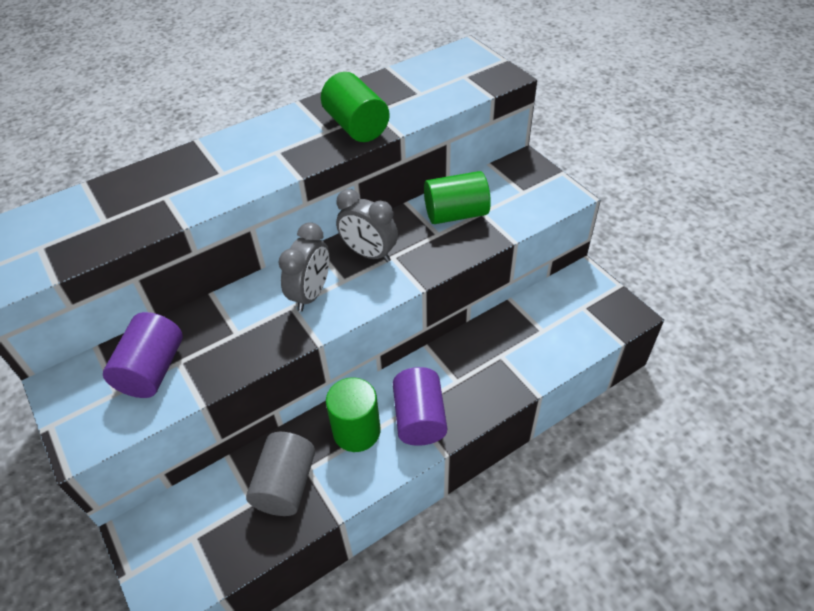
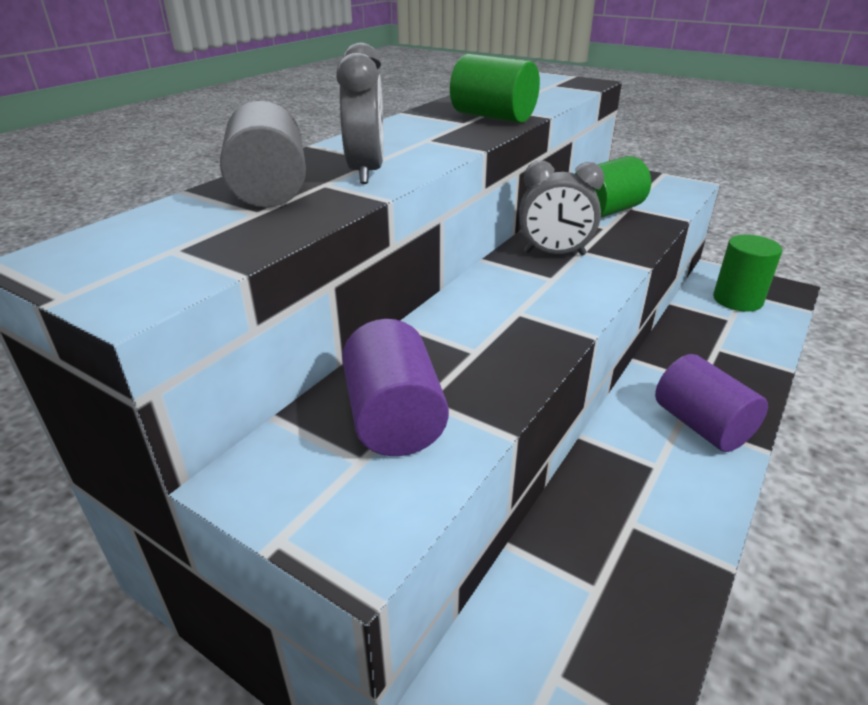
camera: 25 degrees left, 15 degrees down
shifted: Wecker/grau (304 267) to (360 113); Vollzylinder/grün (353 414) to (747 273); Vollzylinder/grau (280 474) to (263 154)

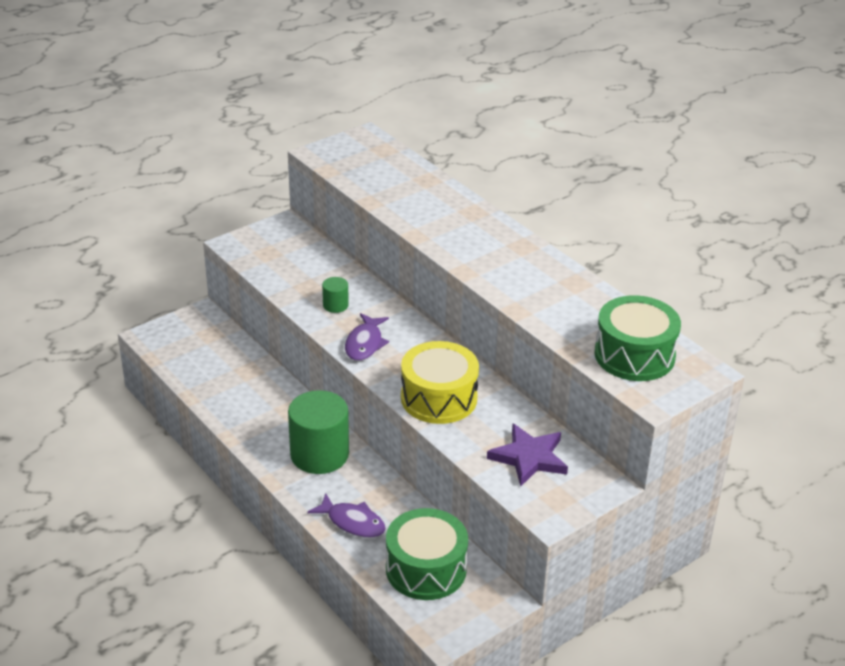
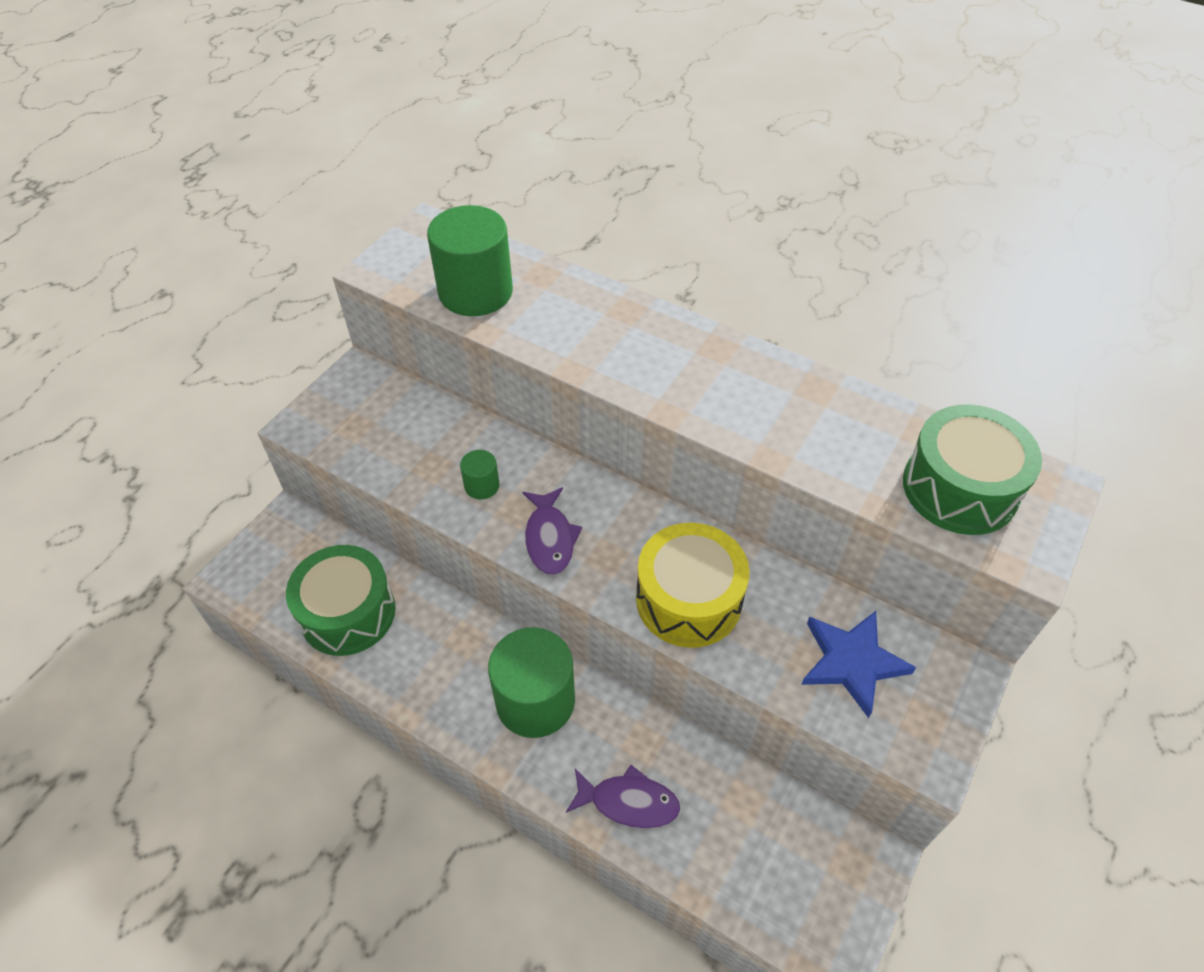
camera: 20 degrees left, 15 degrees up
new: Vollzylinder/grün (470 260)
shifted: Trommel/grün (427 554) to (340 600)
repainted: Stern/lila (527 455) to Stern/blau (858 664)

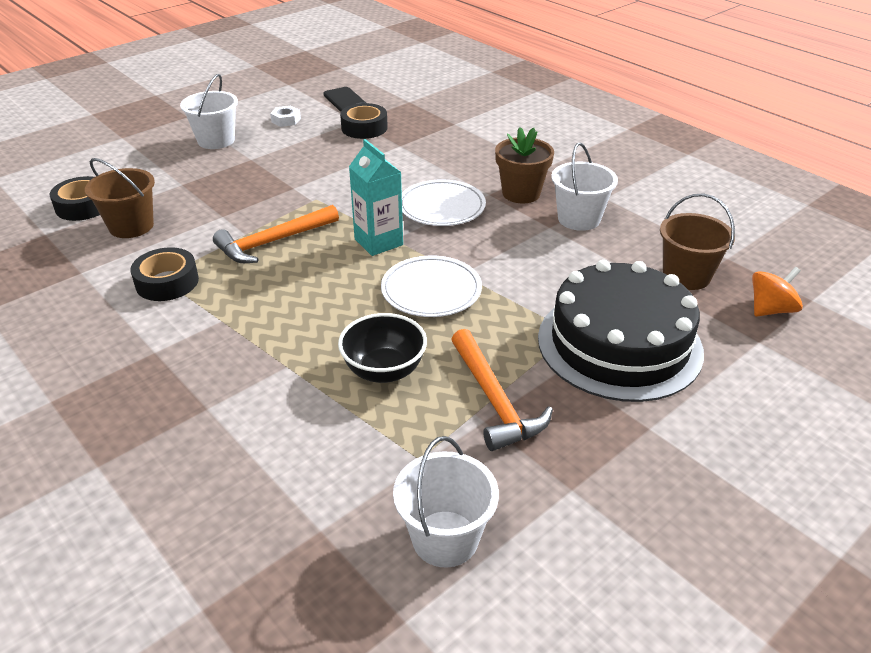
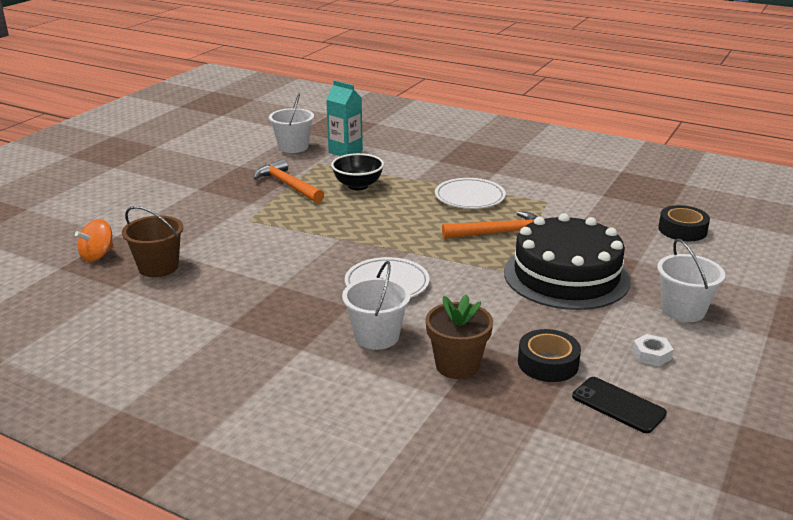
camera: 160 degrees right, 10 degrees down
gone: Eimer/braun (120 198); Klebeband/schwarz (165 274)
shifted: Blumentopf/braun (524 165) to (459 336); Getränkekarton/türkis (376 197) to (344 118); Eimer/weiß (584 187) to (376 305); Teller/weiß (431 286) to (470 193); Kuchen/schwarz (621 331) to (567 261)
rotated: Hammer/orange (276 234) = (490 225) 45 degrees clockwise

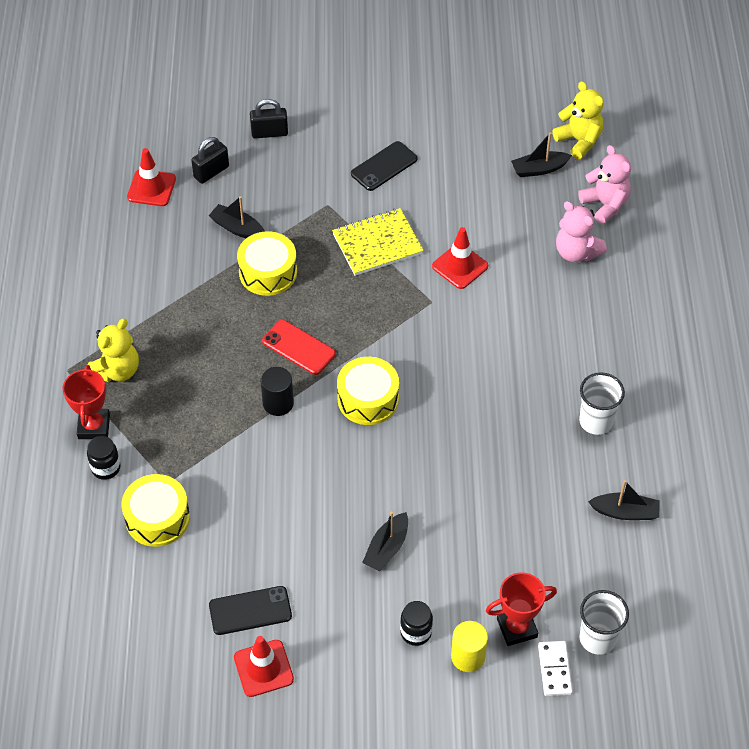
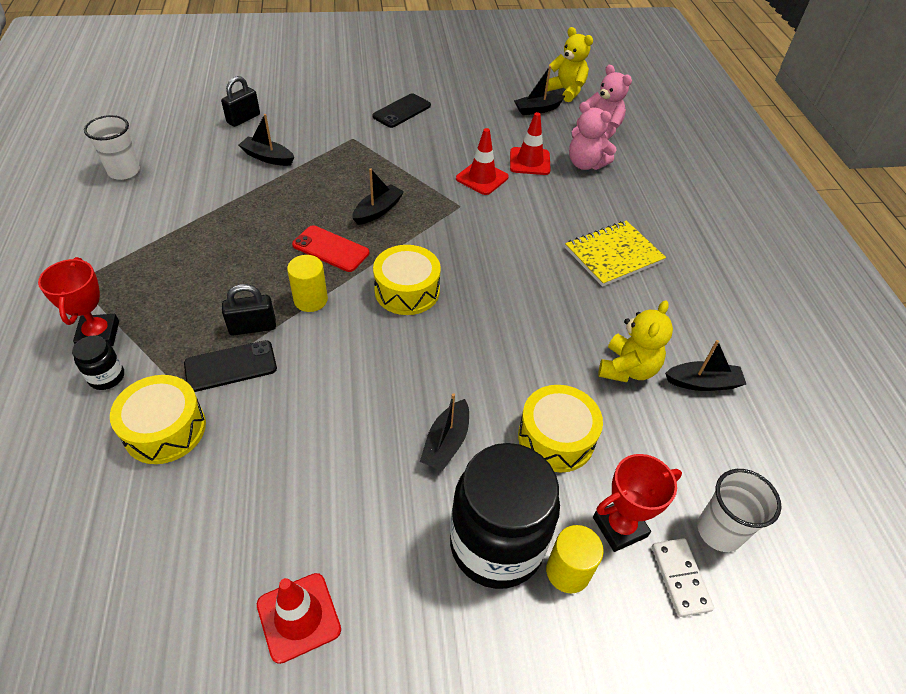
camera: 10 degrees left, 5 degrees down
new: Boot/schwarz (378 196)
shifted: Vorhängeschloss/schwarz (269 119) to (249 310); Leitkegel/rot (151 177) to (530 143); Notizbuch/gelb (378 242) to (615 254); Trommel/gelb (267 263) to (560 428); Teddybär/gelb (113 350) to (635 341); Becher/weiß (602 404) to (112 147); Handy/schwarz (250 610) to (230 366)
repainted: Vollzylinder/schwarz (277 391) to Vollzylinder/gelb (307 283)
scaled: Einmachglas/schwarz (416 623) = (505 516) x2.33

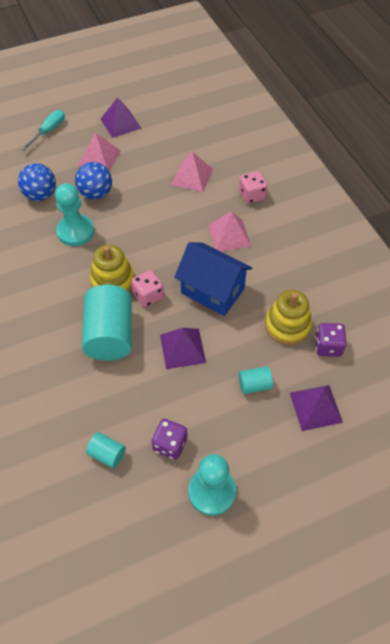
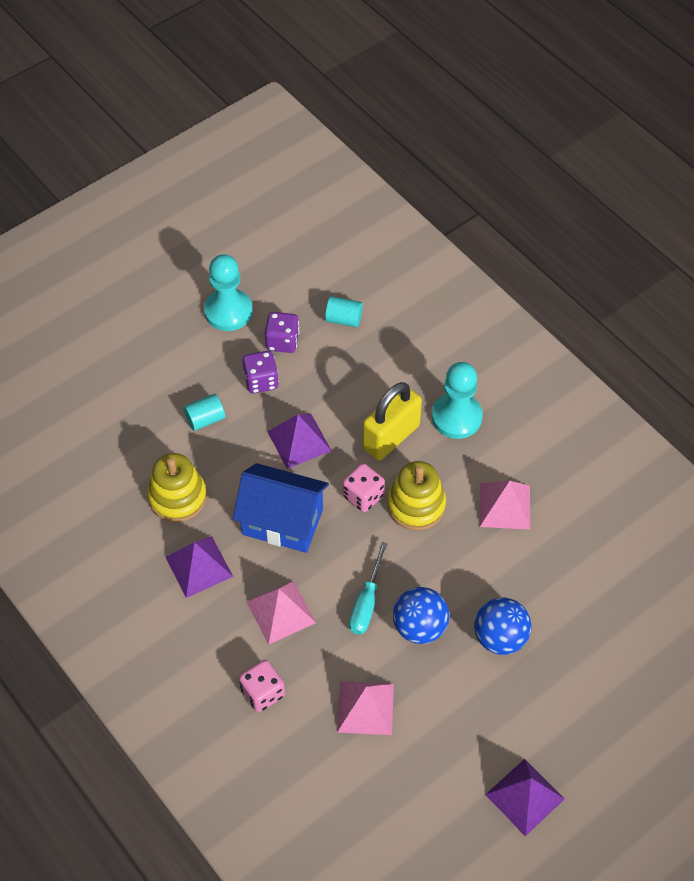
camera: 165 degrees right, 0 degrees up
shifted: Schraubenzieher/türkis (42 130) to (368 588); Pyramide/rosa (99 151) to (505 505); Ball/blau (37 182) to (421 615); Bauer/türkis (74 214) to (457 400); Spielwürfel/lila (331 340) to (260 372); Pyramide/lila (316 408) to (199 567)
swapped: Vollzylinder/türkis (107 322) to Vorhängeschloss/gelb (392 421)

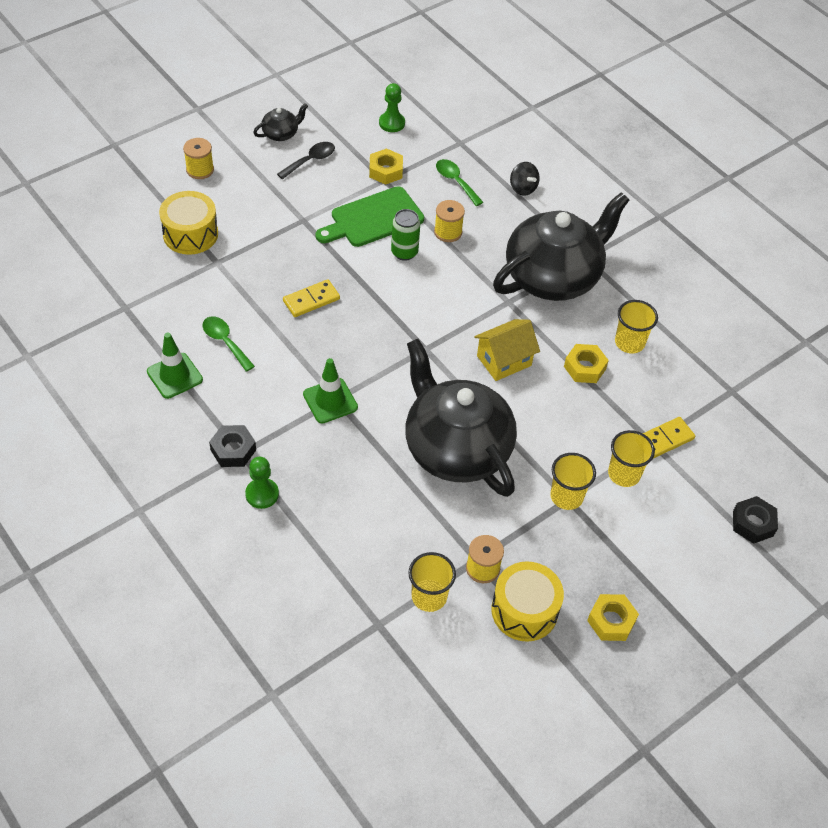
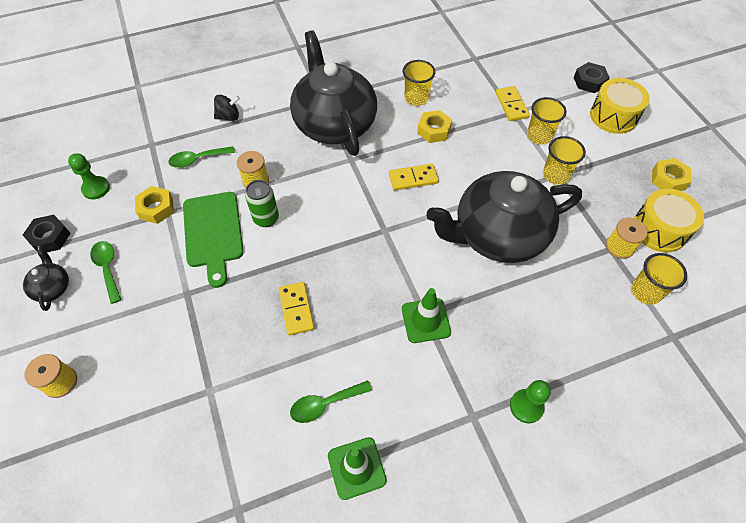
camera: 70 degrees left, 5 degrees up
shifted: Trommel/gelb (188 223) to (620 106); Sechskantmutter/schwarz (232 446) to (47 234)
swapped: Haus/gelb (507 350) to Dominostein/gelb (414 177)
repainted: Löffel/schwarz (306 160) to Löffel/grün (105 272)

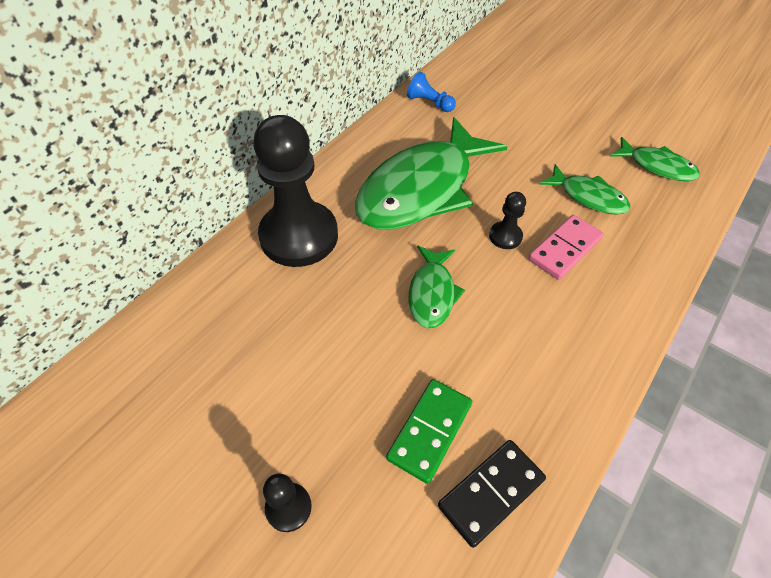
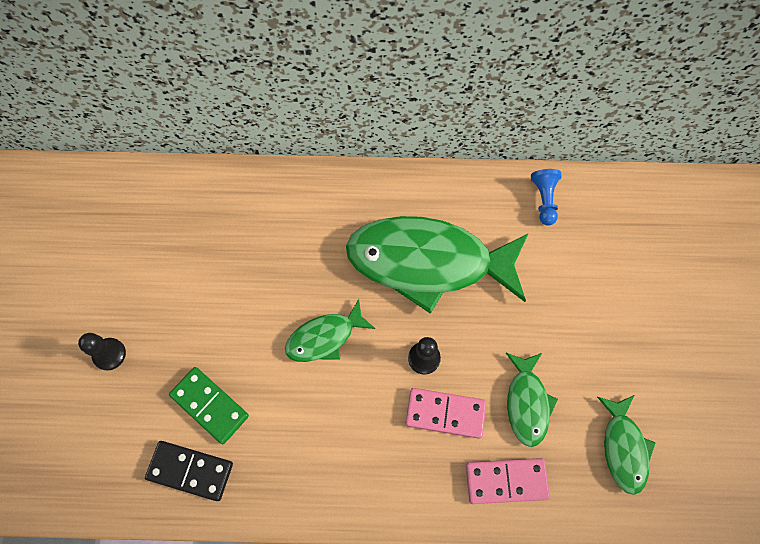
camera: 55 degrees right, 15 degrees up
gone: Bauer/schwarz (295 191)
new: Dominostein/rosa (508 481)
rotated: Dominostein/grün (429 431) = (209 405) 45 degrees clockwise

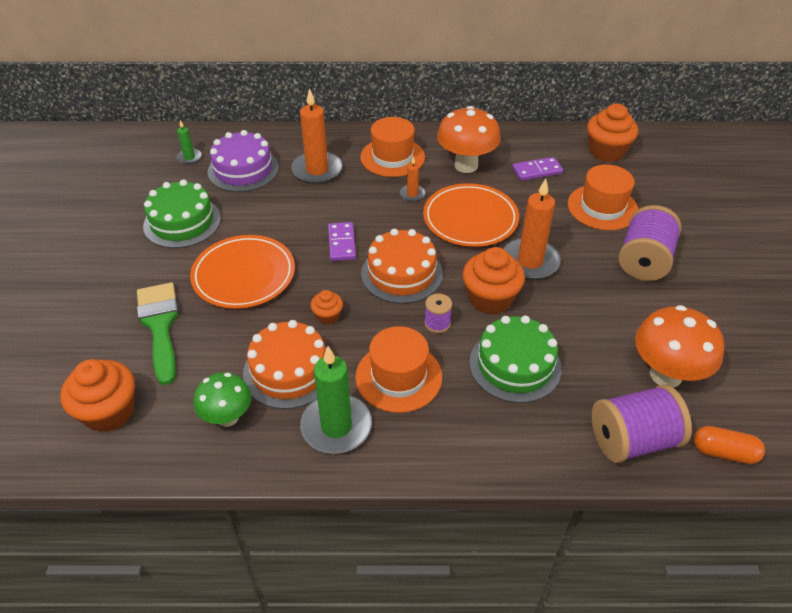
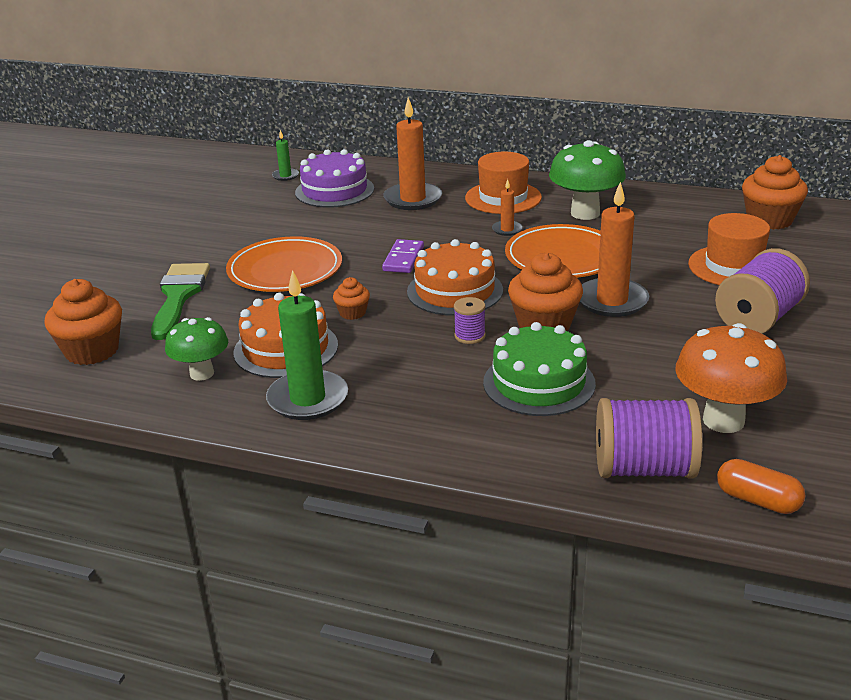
camera: 20 degrees right, 15 degrees down
gone: Dominostein/lila (537 169); Kuchen/grün (182 213); Hut/orange (398 369)
repainted: Pilz/orange (469 139) to Pilz/grün (587 180)

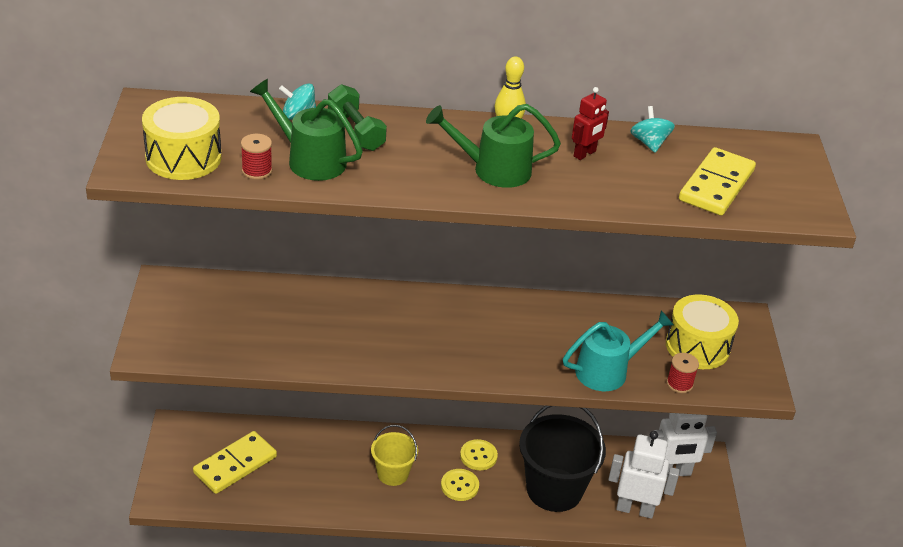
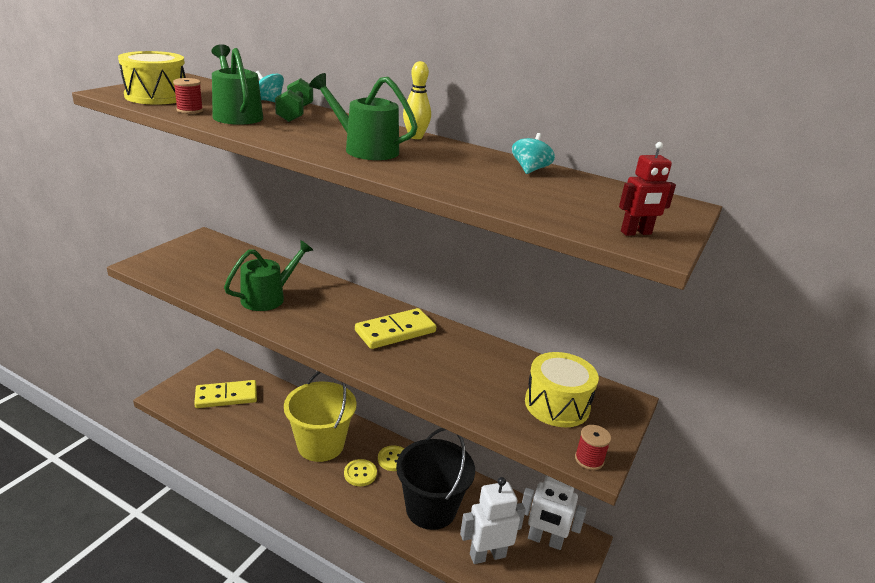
camera: 30 degrees right, 10 degrees down
gone: Gießkanne/türkis (618 350)
new: Gießkanne/grün (268 275)
shifted: Roboter/rot (590 123) to (647 189); Dominostein/gelb (717 181) to (395 328); Garnrolle/rot (683 373) to (593 447)
rotated: Roboter/weiß (644 475) = (493 520) 60 degrees counterclockwise
scaled: Eimer/gelb (394 455) = (320 416) x1.81

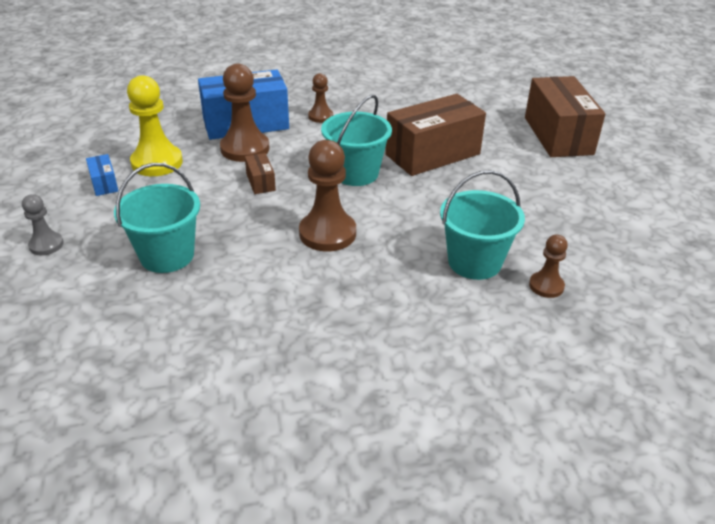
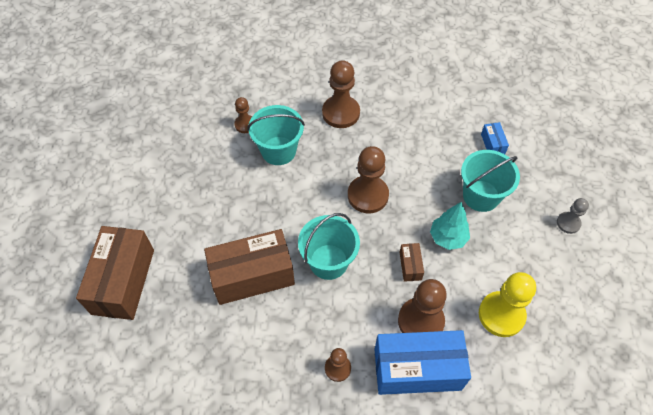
camera: 165 degrees left, 20 degrees up
new: Bauer/braun (341 94); Baum/türkis (450 226)
shifted: Schachtel/blau (102 175) to (495 138)

